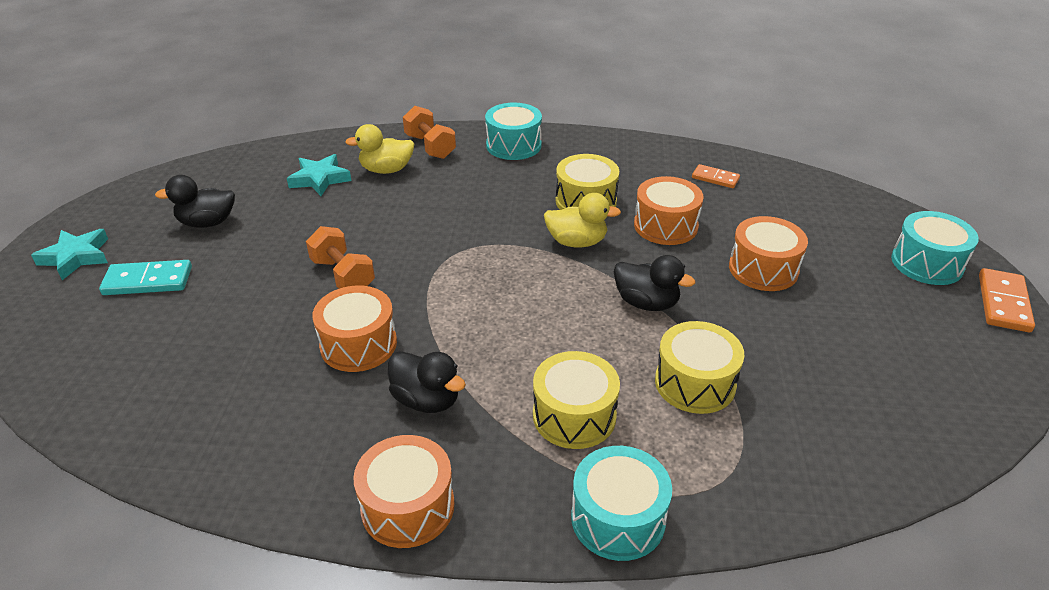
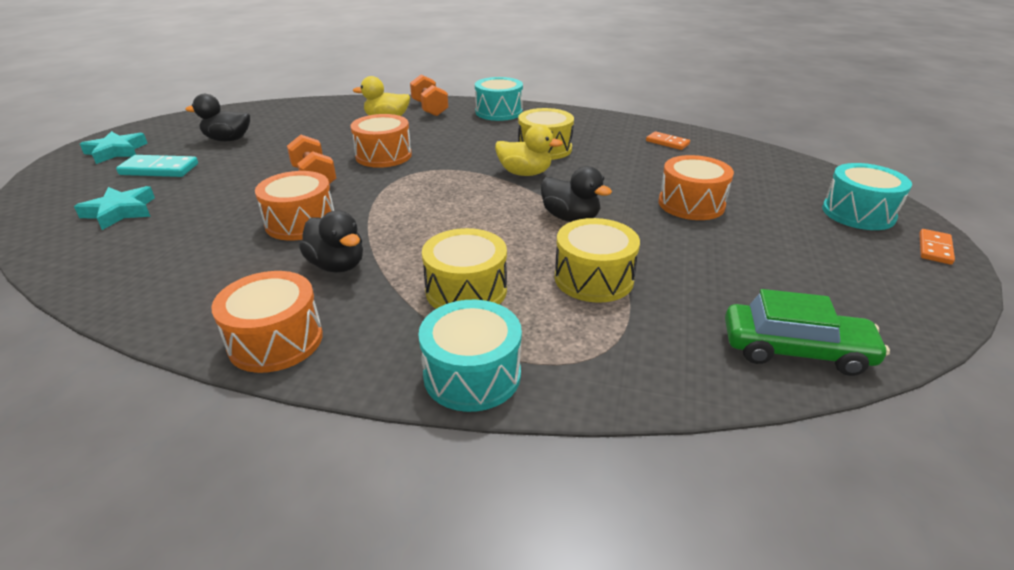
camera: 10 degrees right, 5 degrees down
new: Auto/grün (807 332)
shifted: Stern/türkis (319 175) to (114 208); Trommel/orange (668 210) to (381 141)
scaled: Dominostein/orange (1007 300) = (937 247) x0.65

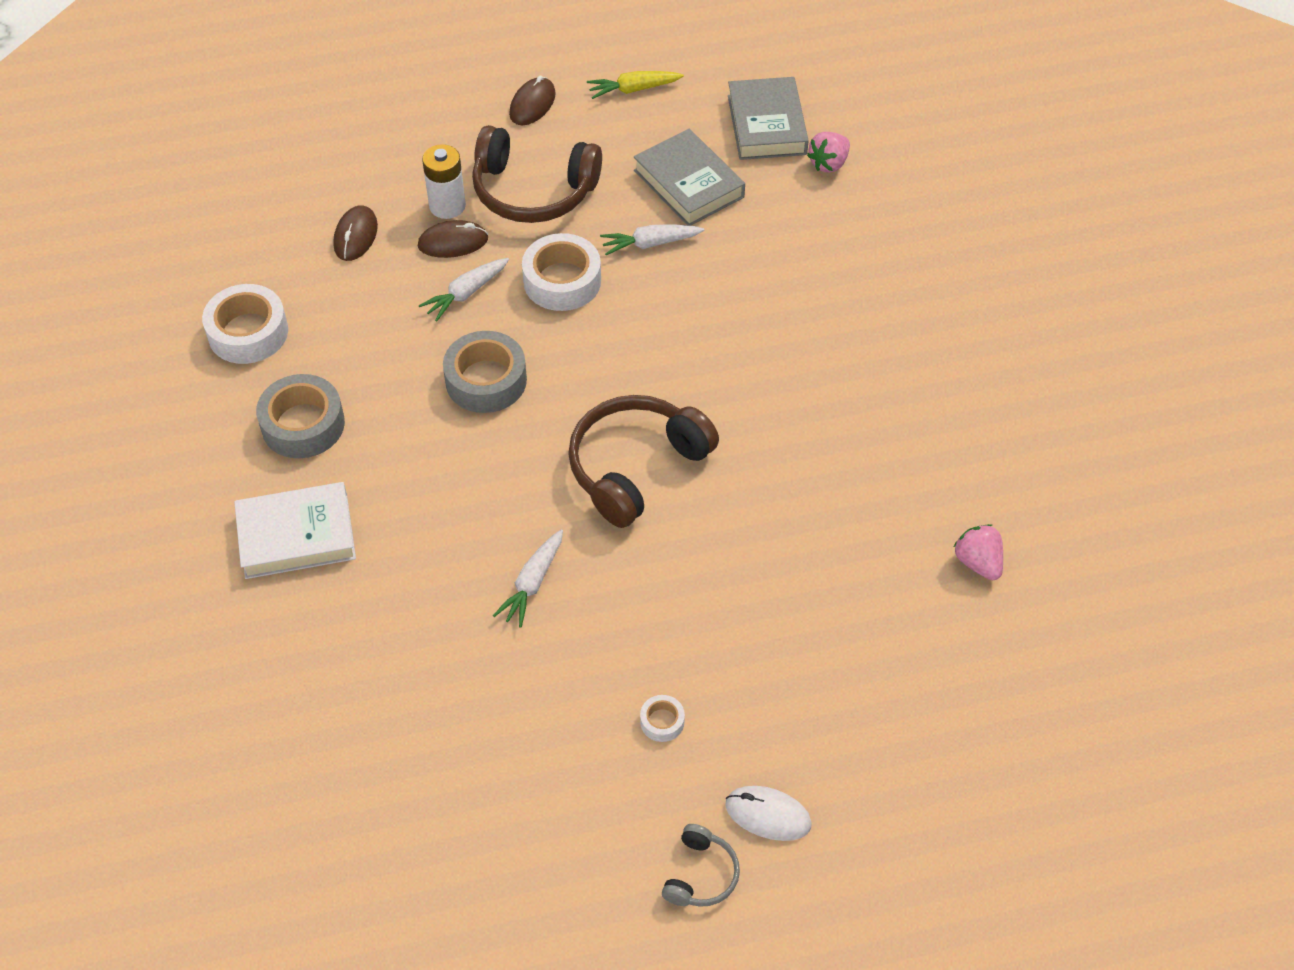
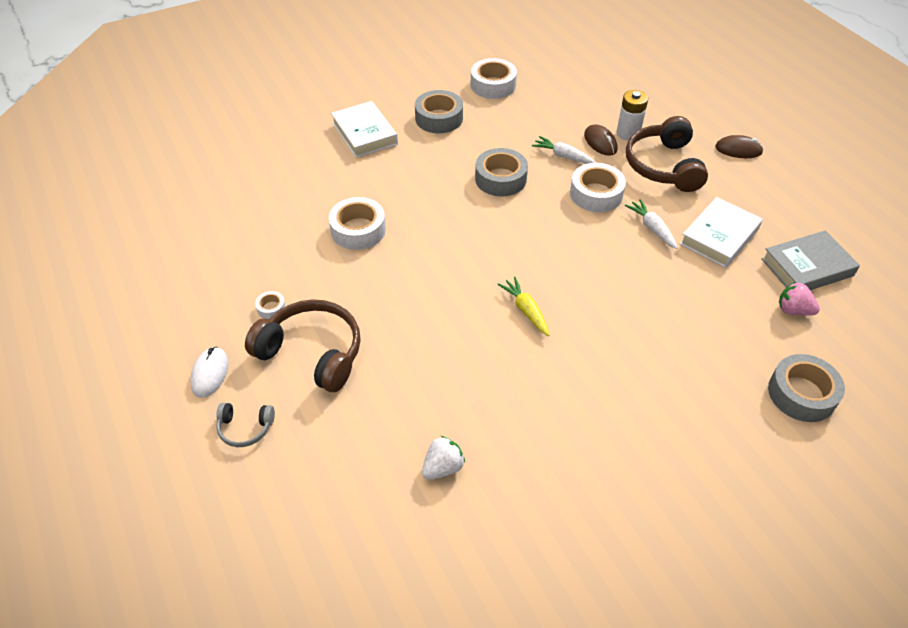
camera: 75 degrees right, 5 degrees down
gone: Computermaus/braun (355 233)
new: Klebeband/grau (806 388)
shifted: Karotte/gelb (635 85) to (523 306); Kopfhörer/braun (643 461) to (303 345); Kopfhörer/grau (701 865) to (245 425)
swapped: Karotte/weiß (528 578) to Klebeband/weiß (357 223)
repainted: Buch/grau (689 177) to Buch/weiß (721 232); Erdbeere/rosa (978 552) to Erdbeere/weiß (443 458)

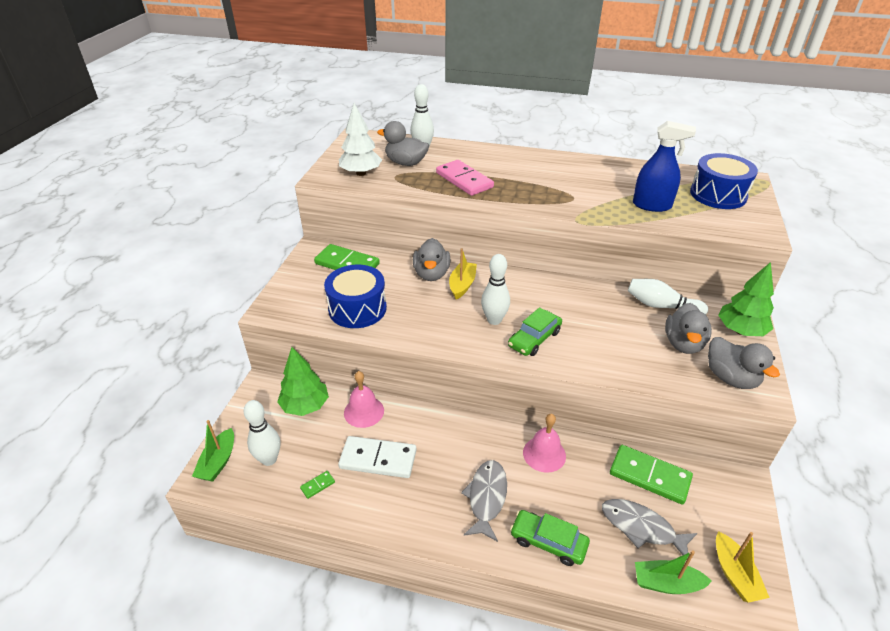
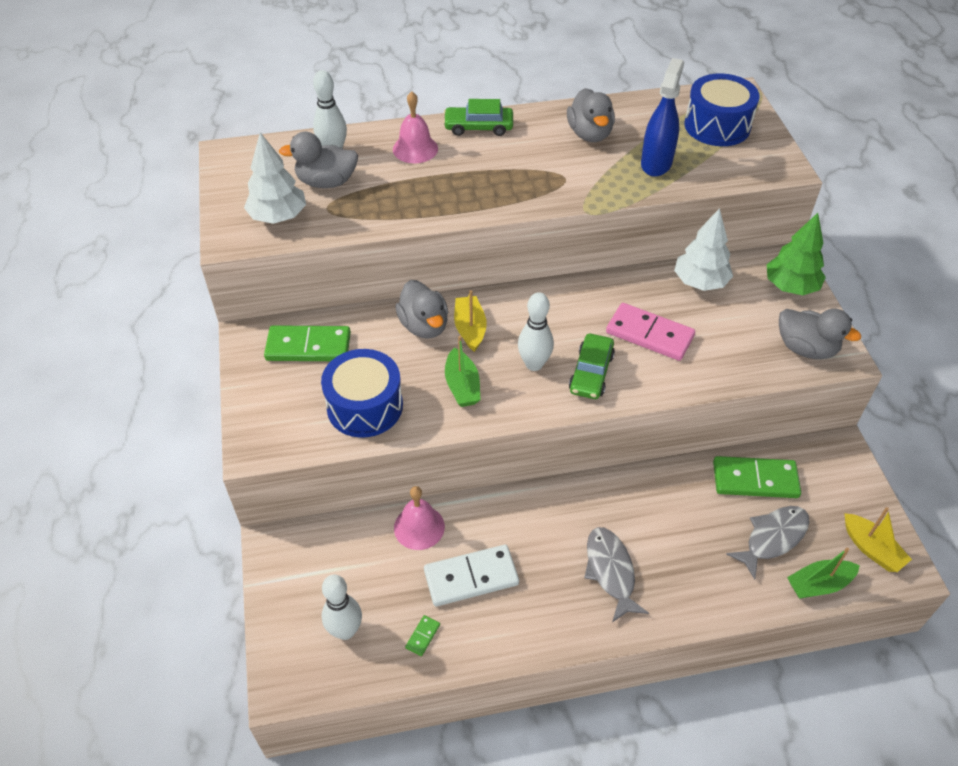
camera: 25 degrees left, 10 degrees up
gone: Baum/grün (303 381)
shifted: Dominostein/rosa (465 178) to (650 332); Ente/grau (688 328) to (591 115); Glocke/rosa (544 443) to (415 127); Boot/grün (213 451) to (463 371); Auto/grün (550 538) to (478 117)
swapped: Bowlingkegel/weiß (668 297) to Baum/weiß (703 249)
rotated: Sprühflasche/blau (664 166) = (662 117) 60 degrees counterclockwise; Fisch/grau (649 529) = (768 543) 135 degrees clockwise

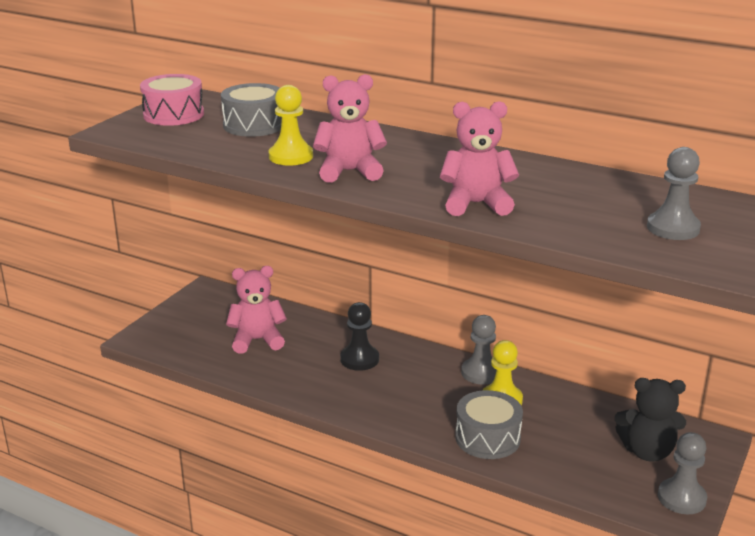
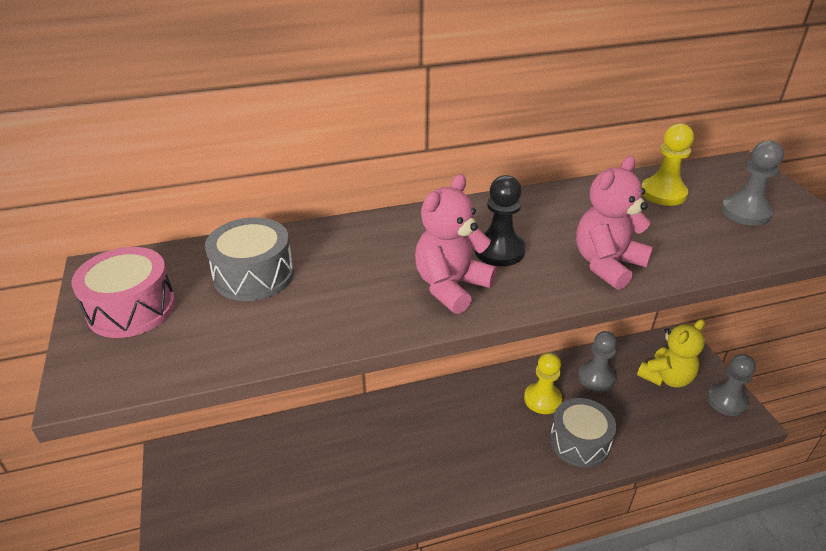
camera: 45 degrees left, 10 degrees up
gone: Teddybär/rosa (256 310)
shifted: Bauer/gelb (291 125) to (668 164); Bauer/schwarz (359 336) to (500 220); Bauer/grau (479 350) to (597 361)
repainted: Teddybär/schwarz (650 420) to Teddybär/gelb (671 353)

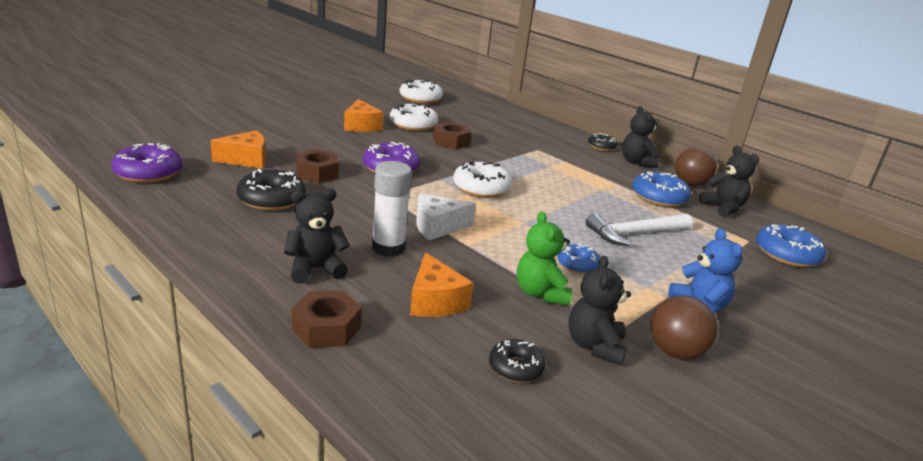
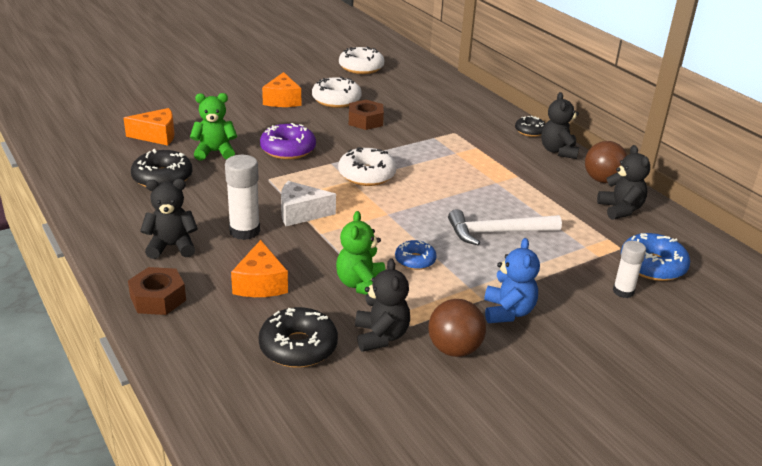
camera: 15 degrees right, 5 degrees up
gone: Donut/lila (146 163); Donut/blau (661 189)
new: Klebestift/weiß (629 269)
swapped: Sechskantmutter/braun (317 166) to Teddybär/grün (213 127)
rotated: Teddybär/schwarz (599 311) = (382 305) 150 degrees clockwise
scaled: Donut/schwarz (517 361) = (298 337) x1.63

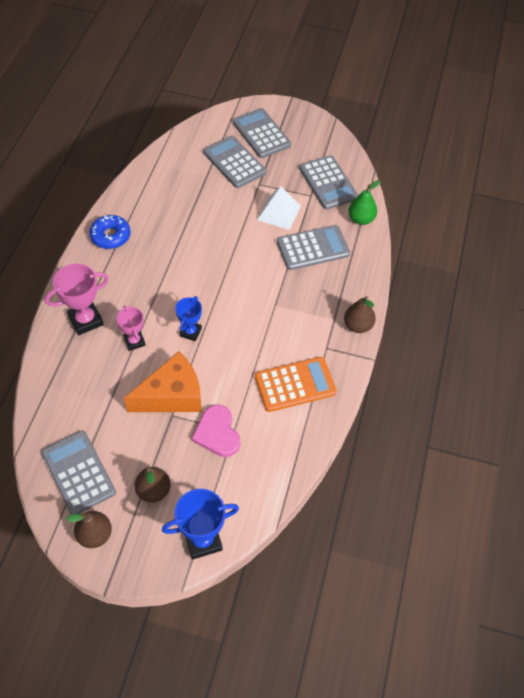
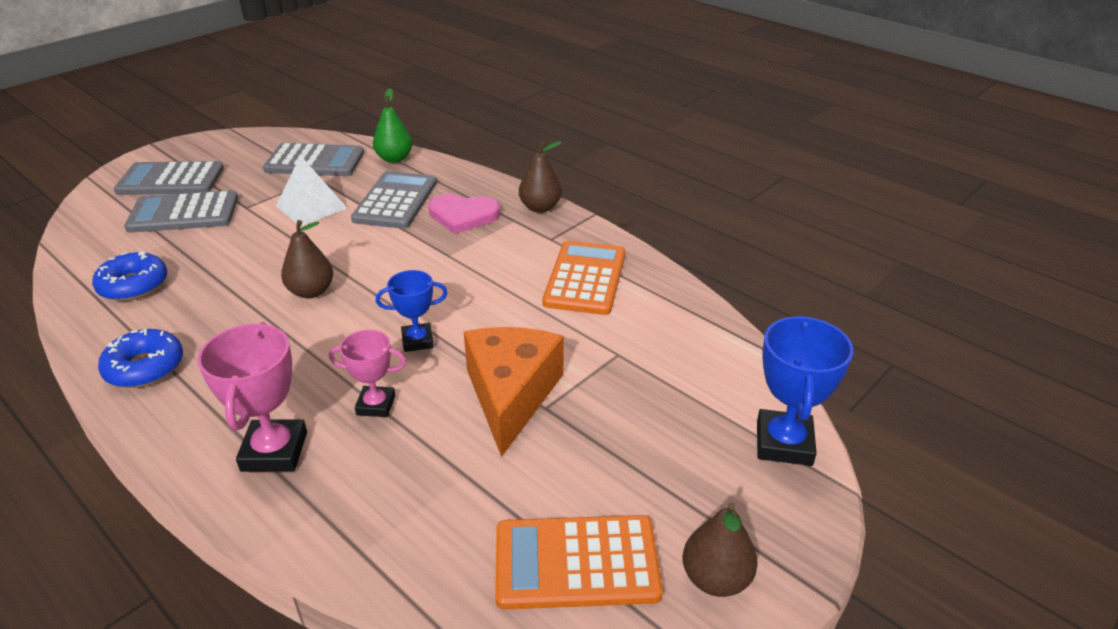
camera: 60 degrees left, 20 degrees down
new: Donut/blau (129 276)
shifted: Herz/rosa (216 430) to (464 214); Birne/braun (152 485) to (307 259)
repainted: Taschenrechner/grau (78 472) to Taschenrechner/orange (579 562)
rotated: Pokal/blau (188 318) = (412 311) 60 degrees counterclockwise

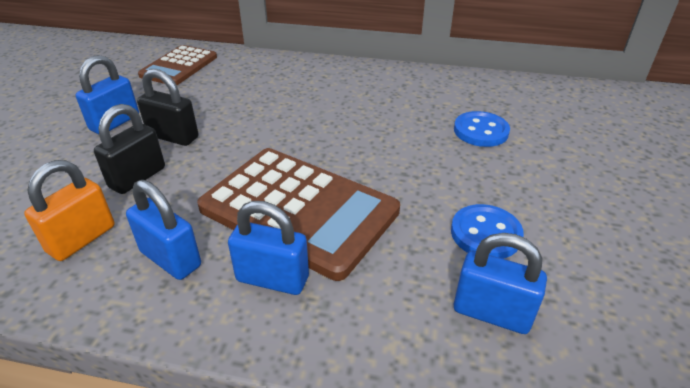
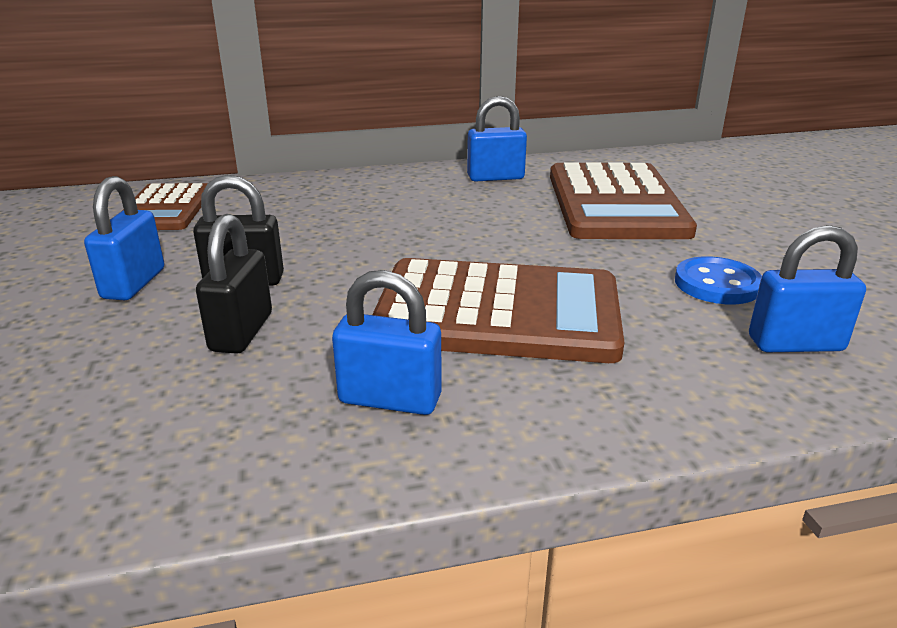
camera: 25 degrees left, 10 degrees down
gone: Vorhängeschloss/orange (69 210)
shifted: Vorhängeschloss/blau (268 248) to (497 139)
swapped: Knopf/blau (482 129) to Taschenrechner/braun (623 201)

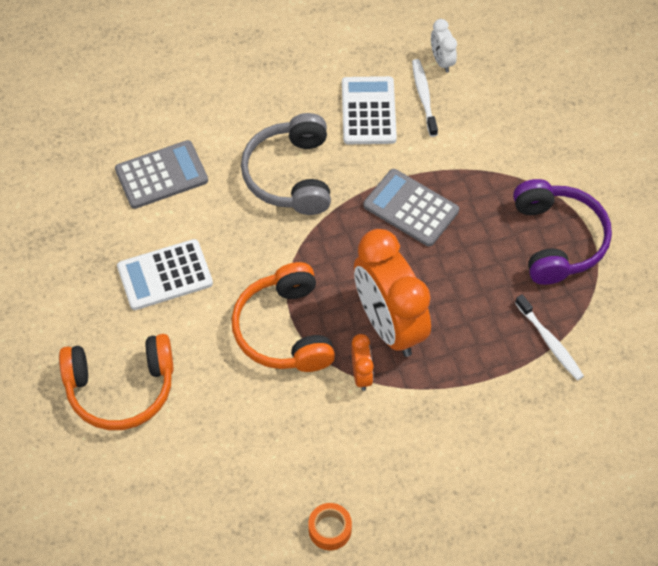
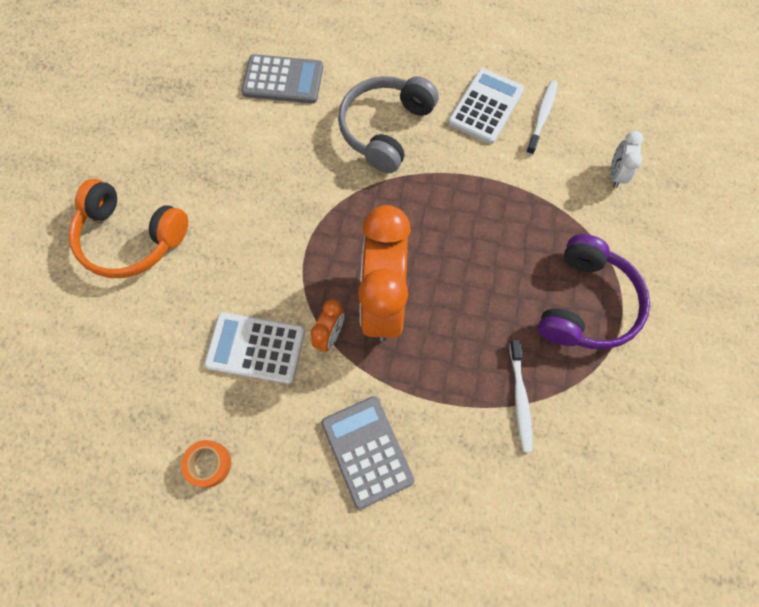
camera: 30 degrees right, 10 degrees up
gone: Kopfhörer/orange (283 317)
shifted: Wecker/weiß (444 46) to (626 159); Taschenrechner/grau (411 208) to (367 453); Taschenrechner/weiß (165 274) to (254 348)

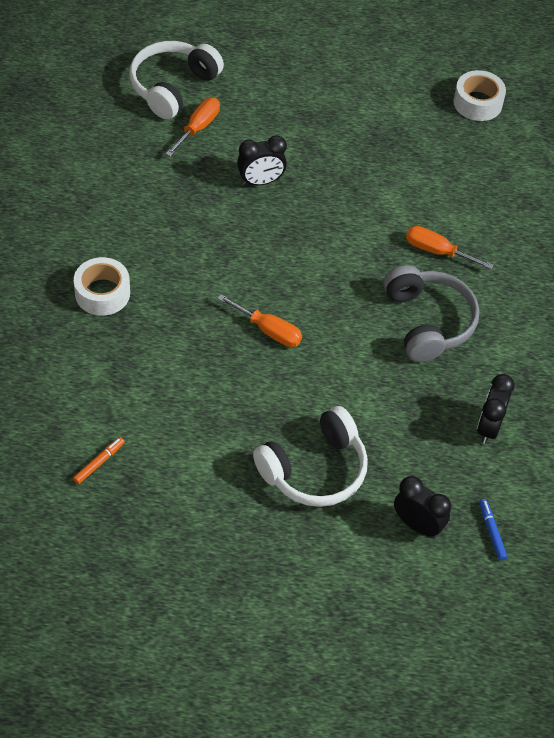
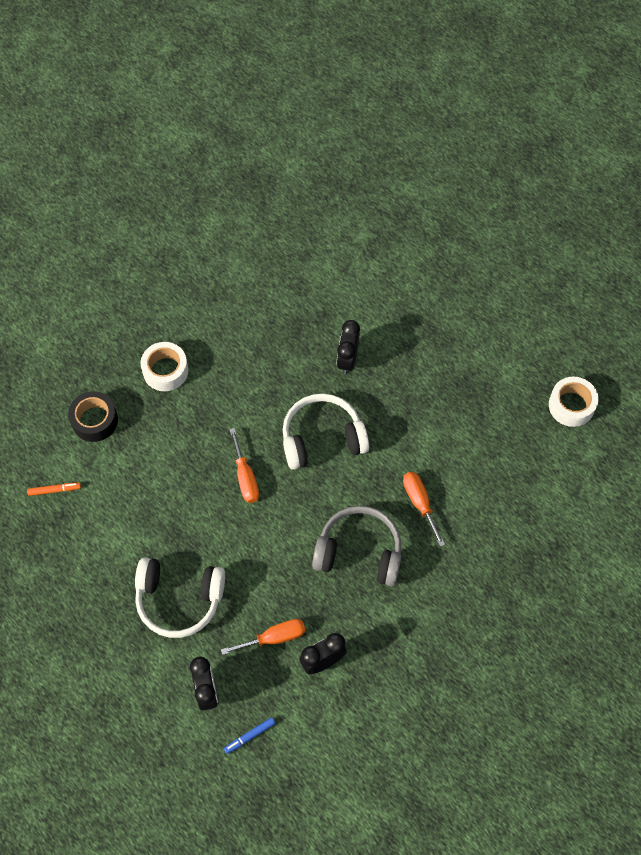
camera: 45 degrees right, 10 degrees up
new: Klebeband/schwarz (93 416)
shifted: Kopfhörer/weiß (176 80) to (326 431); Schraubenzieher/orange (193 127) to (263 637)
rotated: Wecker/schwarz (262 160) = (348 347) 75 degrees clockwise; Kopfhörer/grau (431 313) = (357 546) 105 degrees counterclockwise; Filzstift/blau (493 529) = (249 735) 150 degrees counterclockwise

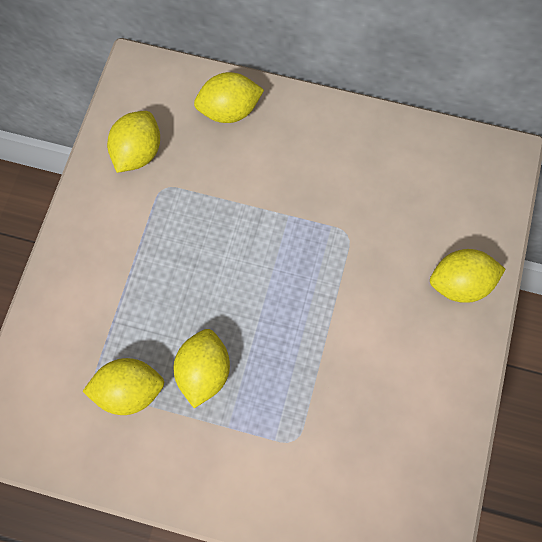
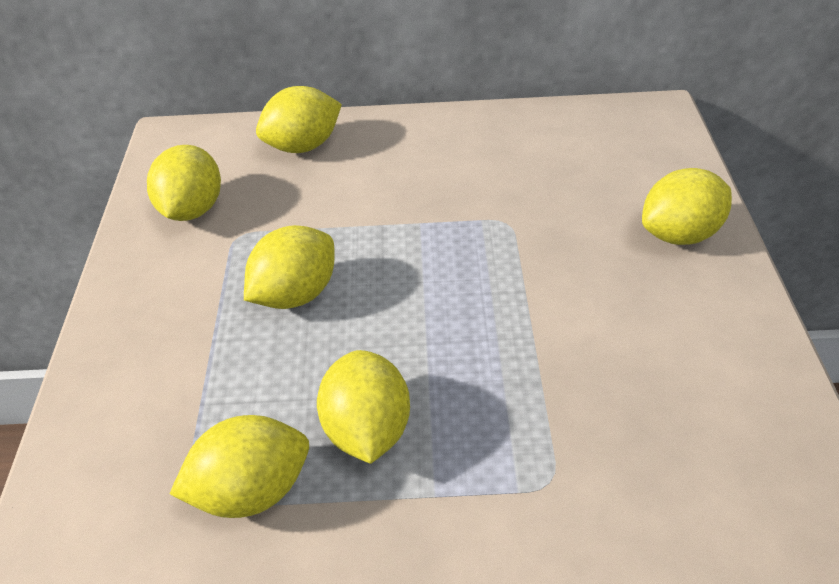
camera: 15 degrees left, 25 degrees down
new: Zitrone/gelb (289 267)

